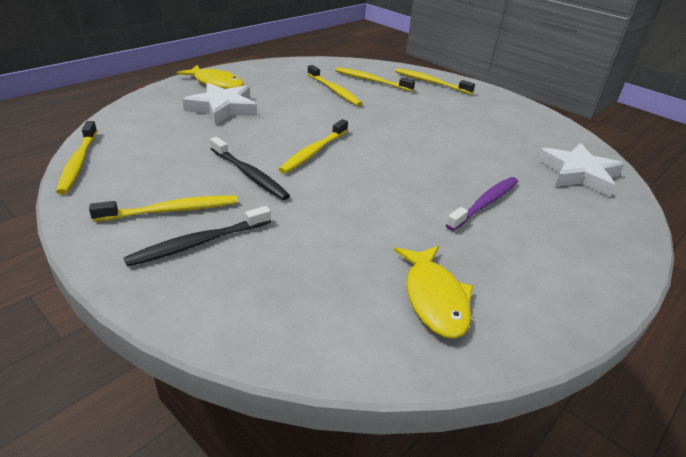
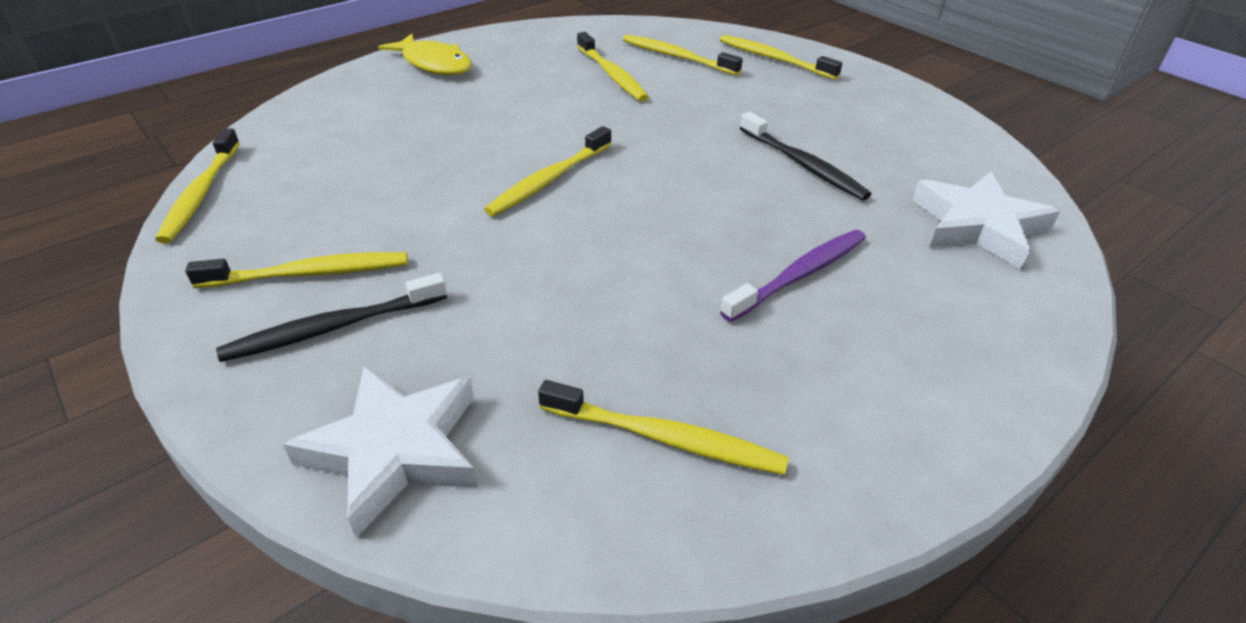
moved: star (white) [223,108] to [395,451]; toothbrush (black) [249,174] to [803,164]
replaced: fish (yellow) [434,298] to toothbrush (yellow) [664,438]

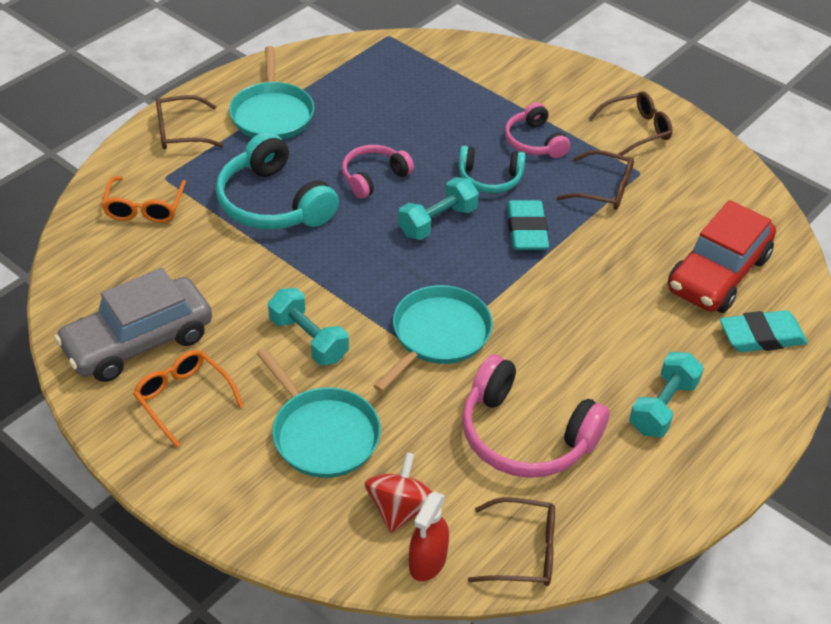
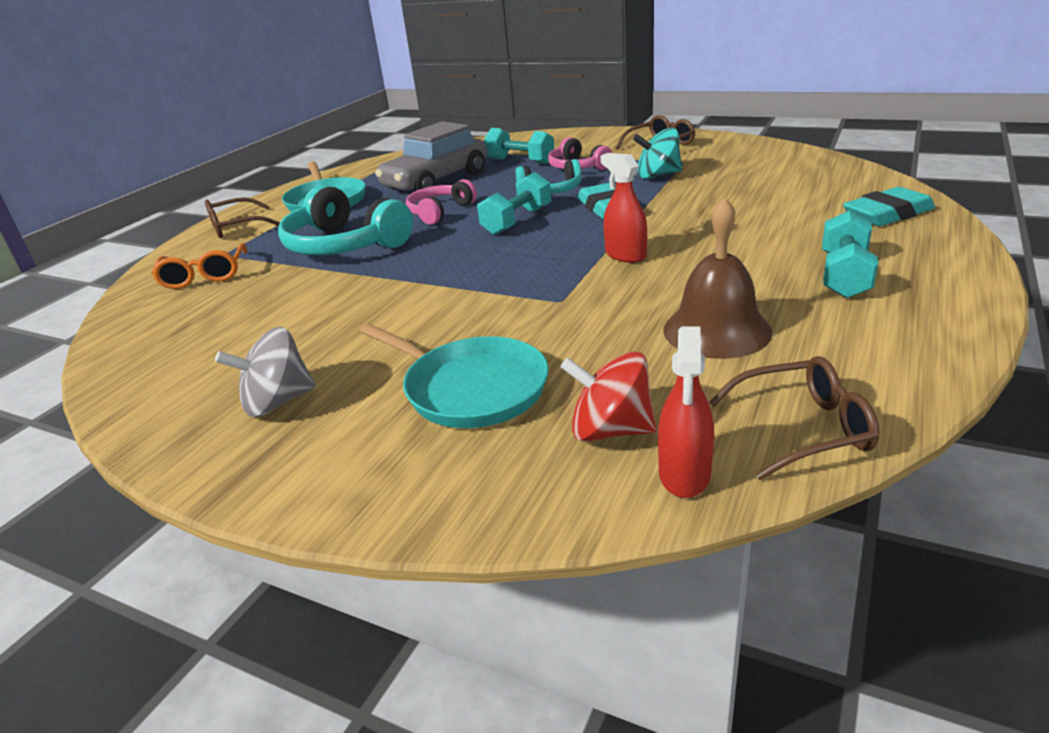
removed: car (red) [718,274]; pan (turquoise) [438,335]
added: spray bottle (red) [625,255]
moved: car (grey) [138,342] to [436,181]; dumbbell (turquoise) [308,339] to [520,161]
replaced: glasses (brown) [602,189] to spinning top (turquoise) [658,175]; glasses (orange) [184,399] to spinning top (grey) [277,402]; headphones (pink) [525,435] to bell (brown) [716,330]
turned: spinning top (red) [400,508] = [610,430] 75 degrees counterclockwise

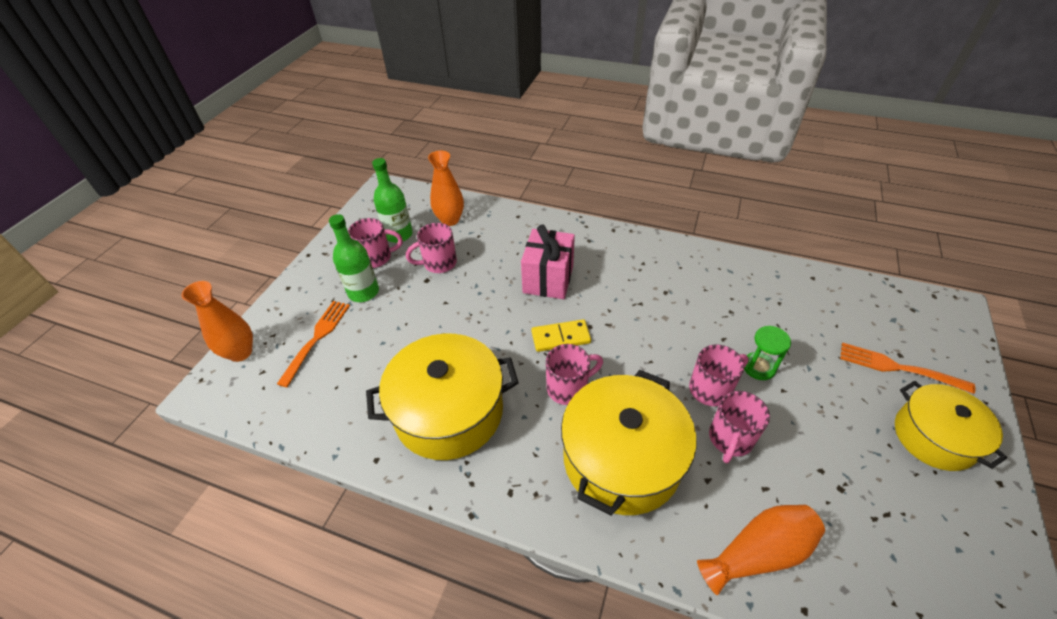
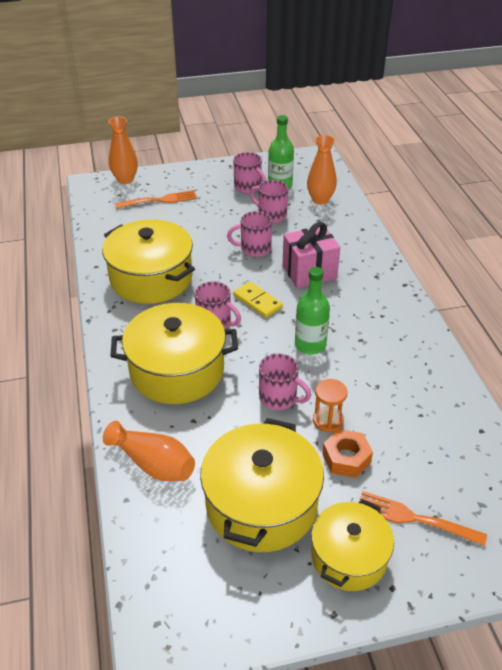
added: pot (yellow) [261,504]; nut (orange) [346,458]
moved: bottle (green) [363,292] to [310,345]; mug (pink) [730,439] to [254,249]
recoloured: hourglass (green) [758,367] to hourglass (orange) [328,420]
turned: fork (orange) [899,368] = [415,518] 60 degrees counterclockwise

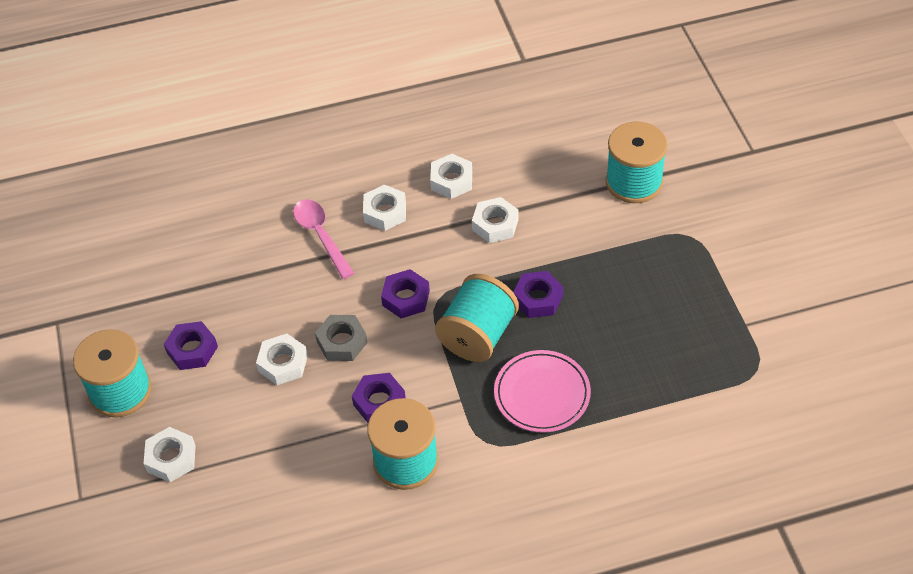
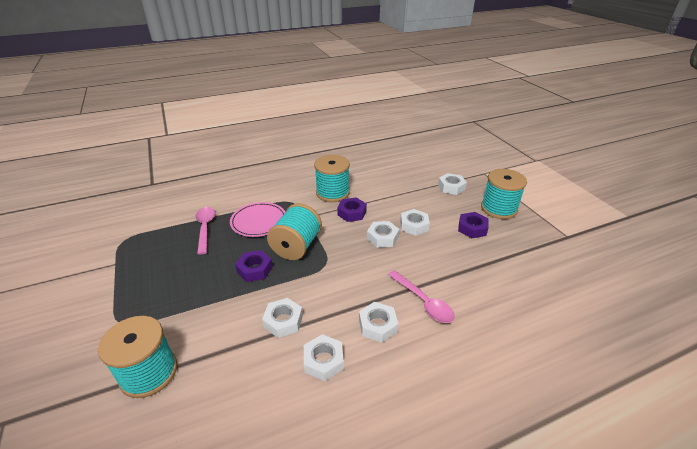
removed: nut (purple) [406,298]
added: spoon (pink) [205,228]
recoloured: nut (grey) [342,342] to nut (white) [382,238]

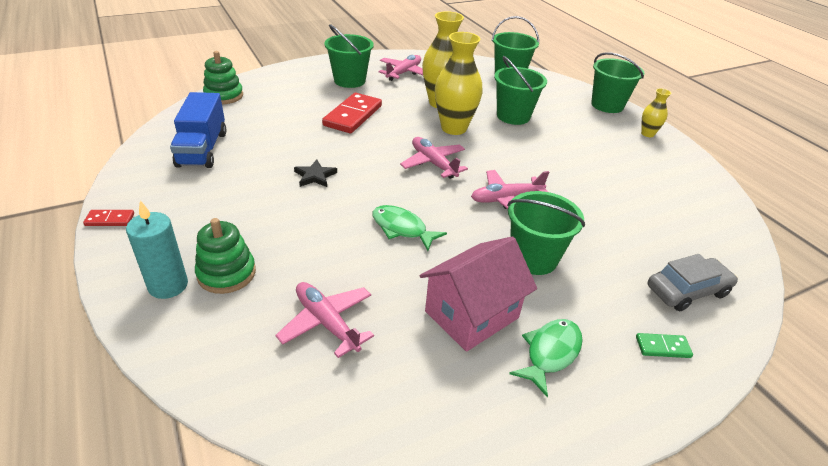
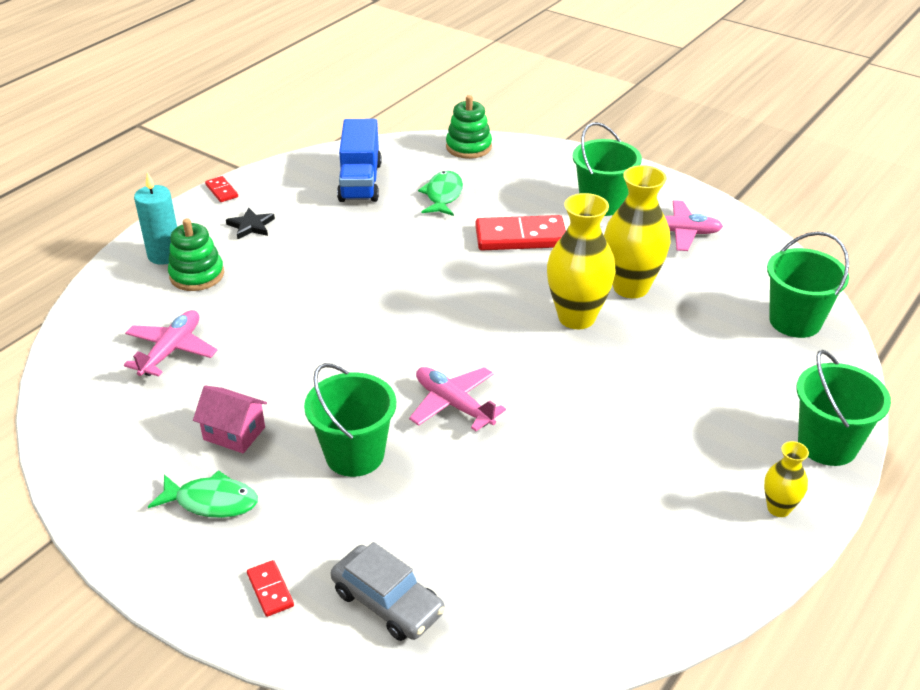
removed: bucket (green) [513,116]; plane (pink) [433,163]
moved: star (black) [315,176] to [251,226]; fish (green) [402,228] to [443,195]
recoloured: domino (green) [662,347] to domino (red) [270,590]
turned: truck (blue) [202,149] = [360,182] 60 degrees counterclockwise
resized: house (pink) [471,314] = [234,433] x0.61

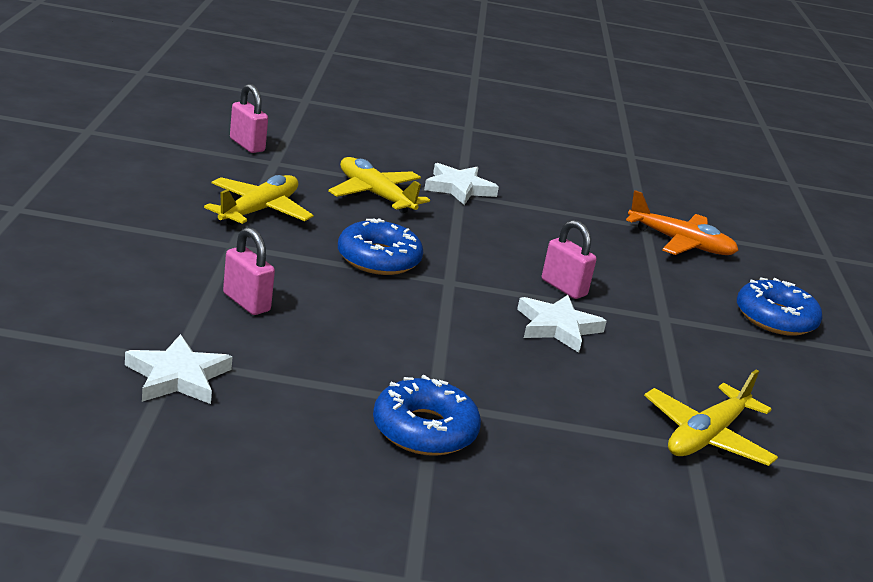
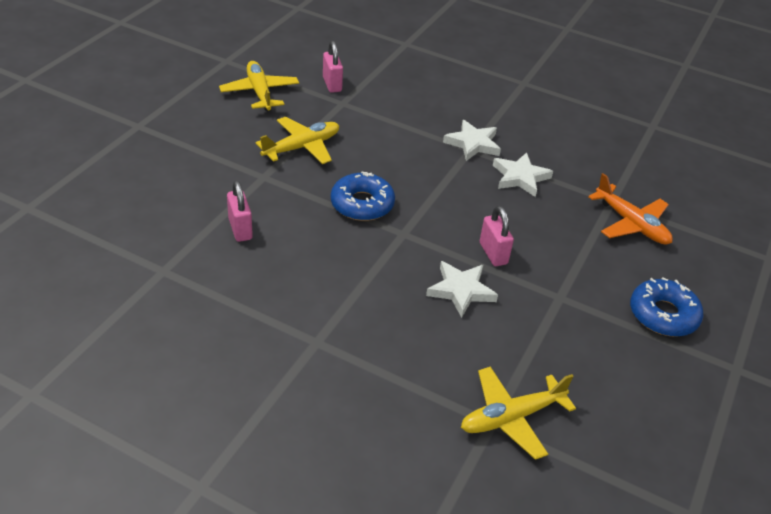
removed: donut (blue) [424,430]
moved: plane (yellow) [375,195] to [260,92]; star (white) [178,376] to [520,177]

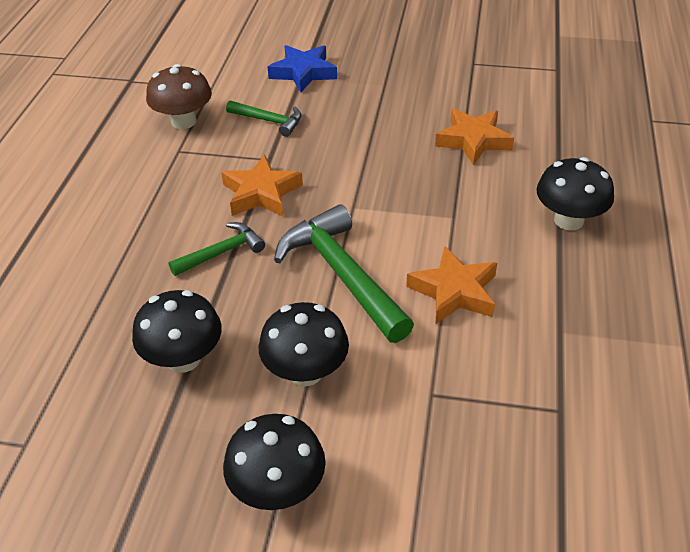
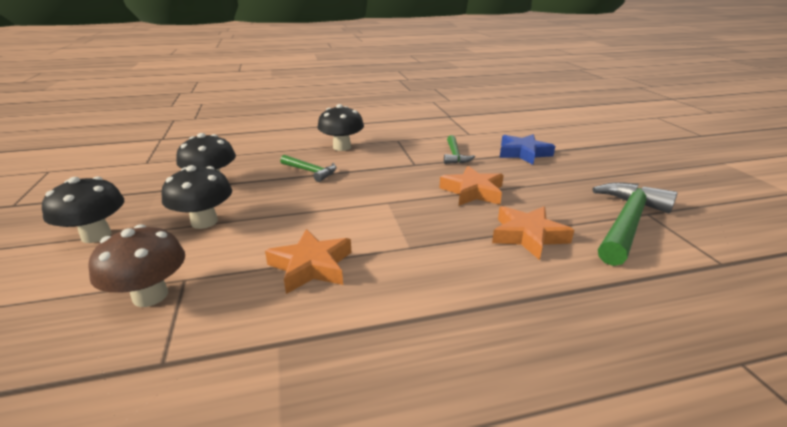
moved: mushroom (brown) [183,121] to [150,296]; star (orange) [261,193] to [473,192]; mushroom (black) [568,220] to [342,147]; hammer (green) [343,275] to [627,223]

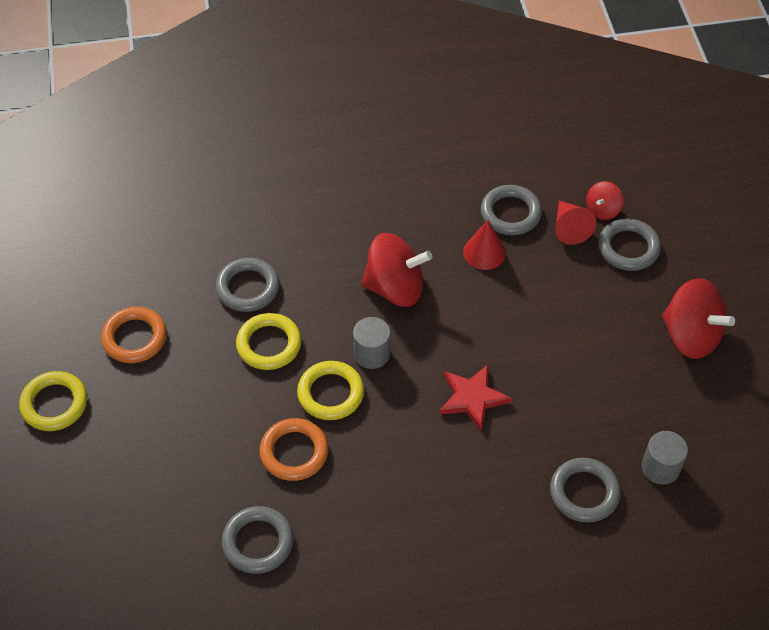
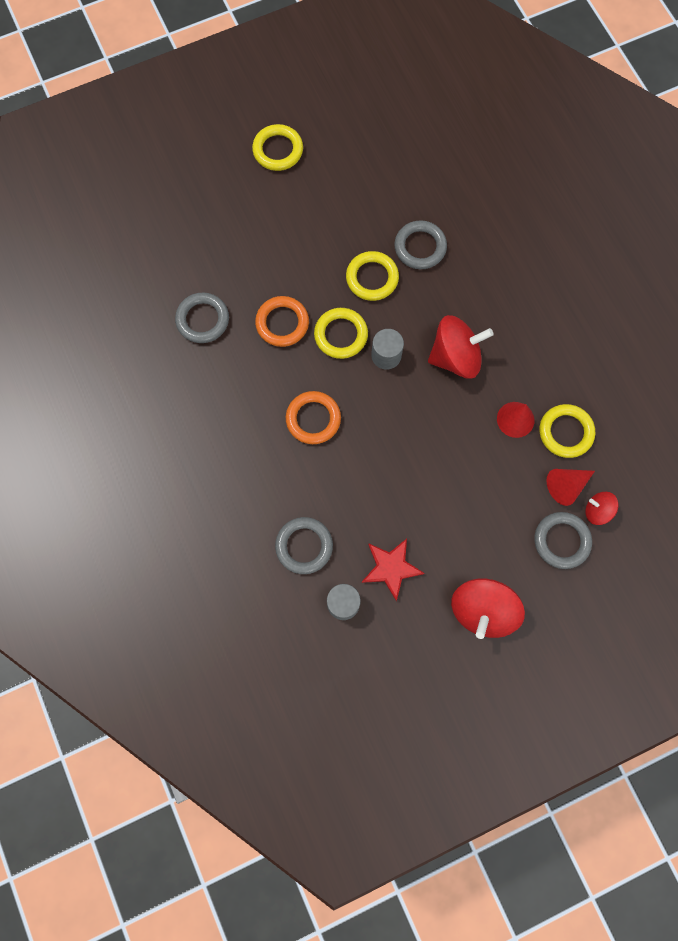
moved: ring (orange) [134,338] to [313,419]; star (red) [472,398] to [391,568]
recoloured: ring (grey) [510,213] to ring (yellow) [565,432]
turned: spinning top (red) [395,288] = [455,357] 90 degrees counterclockwise

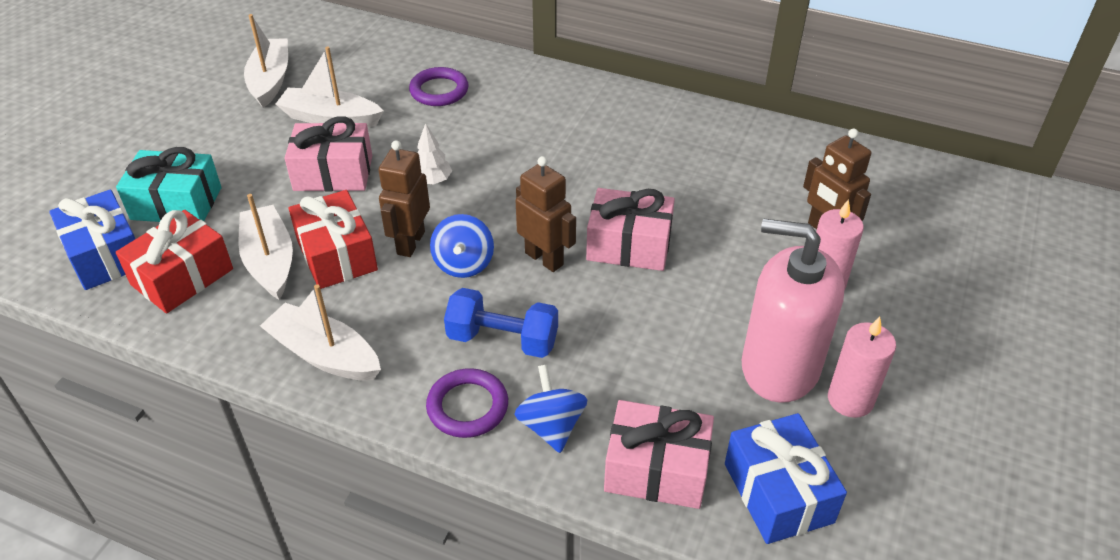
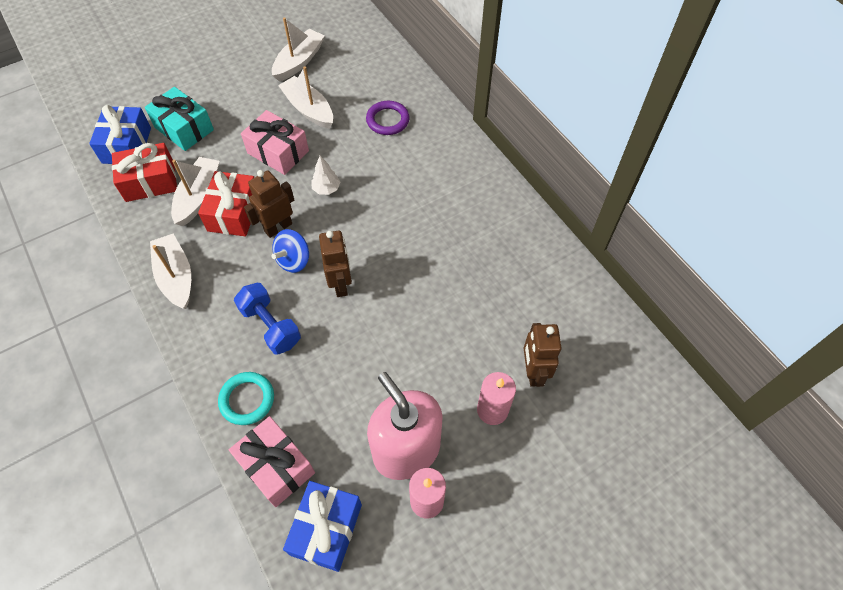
removed: gift (pink) [629,245]; ring (purple) [467,406]
replaced: spinning top (blue) [551,426] to ring (turquoise) [247,399]

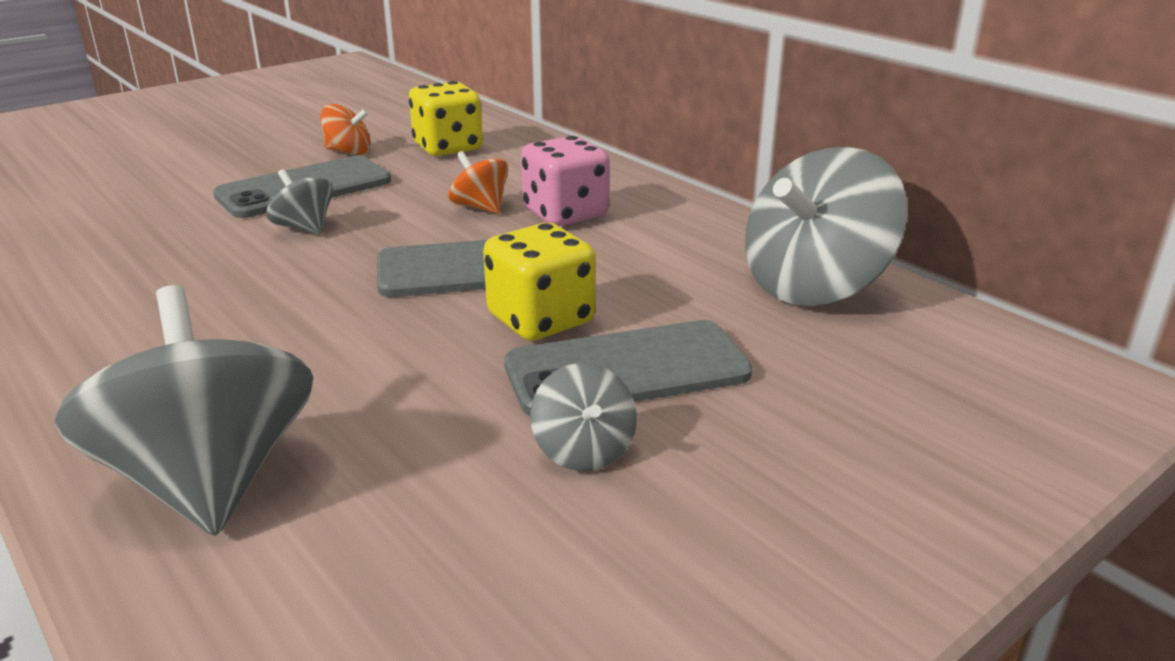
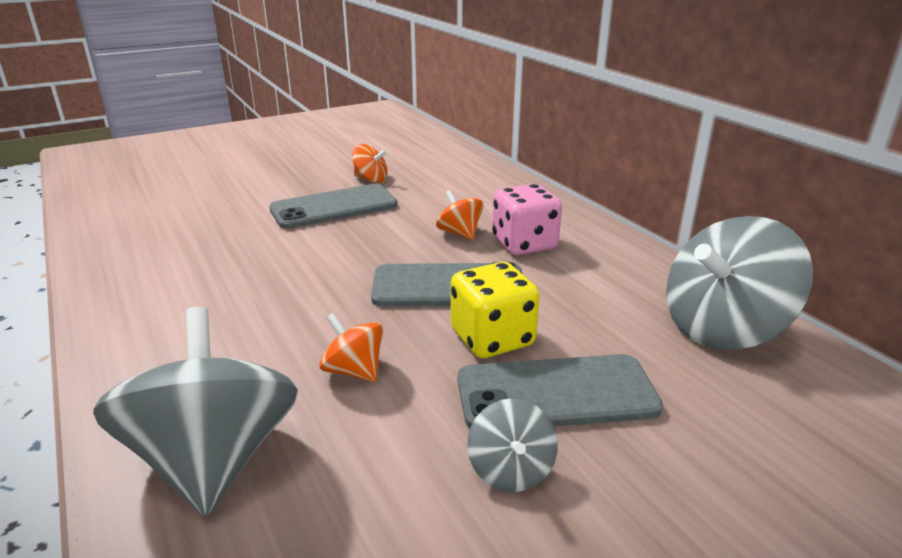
removed: dice (yellow) [448,148]; spinning top (grey) [304,228]
added: spinning top (orange) [354,370]

